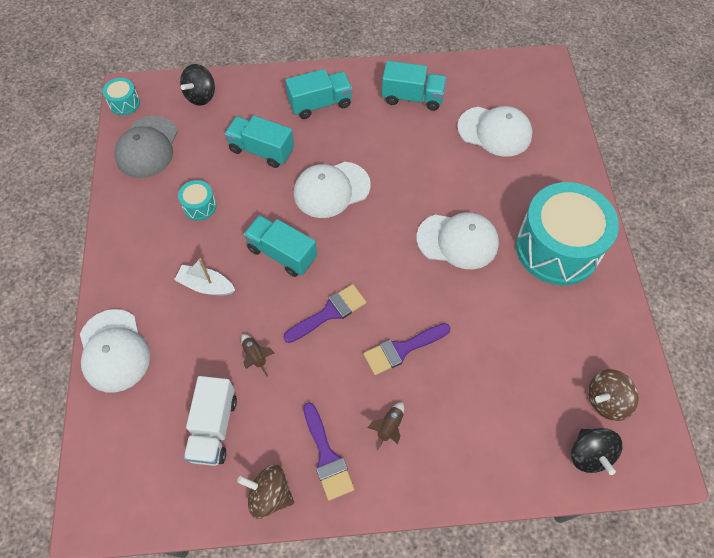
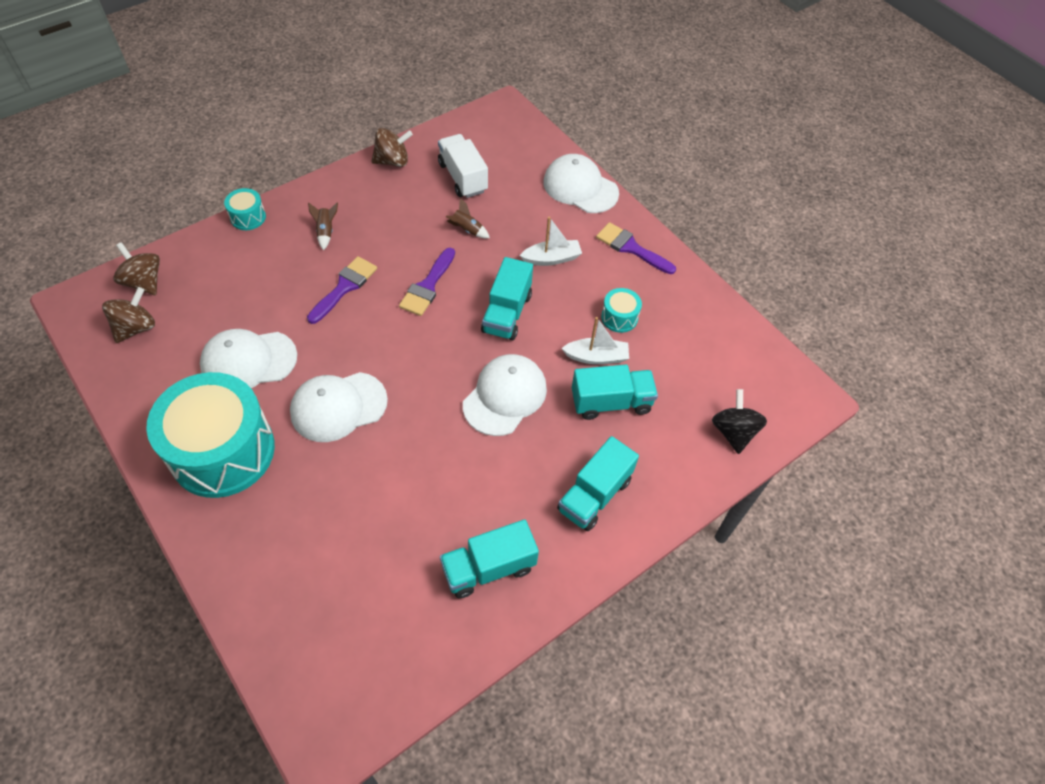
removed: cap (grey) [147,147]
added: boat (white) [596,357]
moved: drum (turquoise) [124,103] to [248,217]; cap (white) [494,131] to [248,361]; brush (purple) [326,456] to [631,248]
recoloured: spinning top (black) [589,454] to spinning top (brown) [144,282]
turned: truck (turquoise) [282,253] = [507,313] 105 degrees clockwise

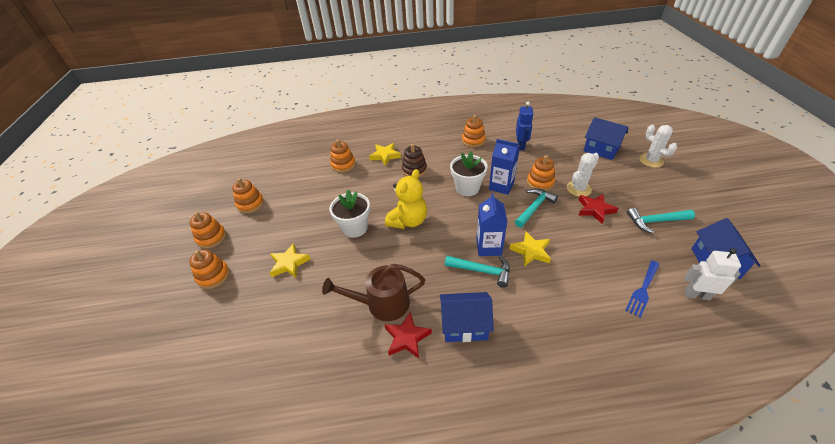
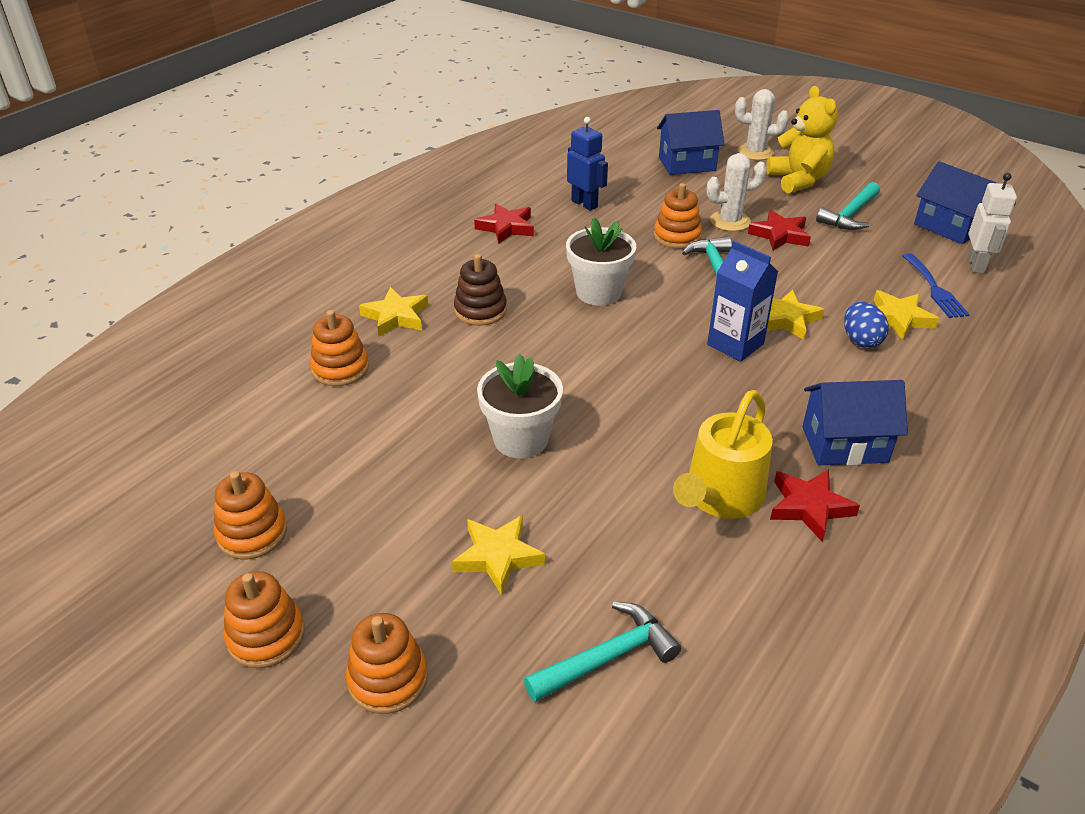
removed: carton (blue) [501,186]
added: star (yellow) [898,318]; egg (blue) [860,340]
moved: teddy bear (yellow) [408,221] to [798,180]; hammer (turquoise) [482,271] to [607,658]
replaced: stacking toy (orange) [473,140] to star (red) [506,227]
recoloured: watering can (brown) [382,304] to watering can (yellow) [720,496]
turned: cactus (white) [578,189] = [730,221] 75 degrees clockwise; robot (white) [696,295] = [976,265] 135 degrees clockwise; house (blue) [464,325] = [844,444] 45 degrees clockwise

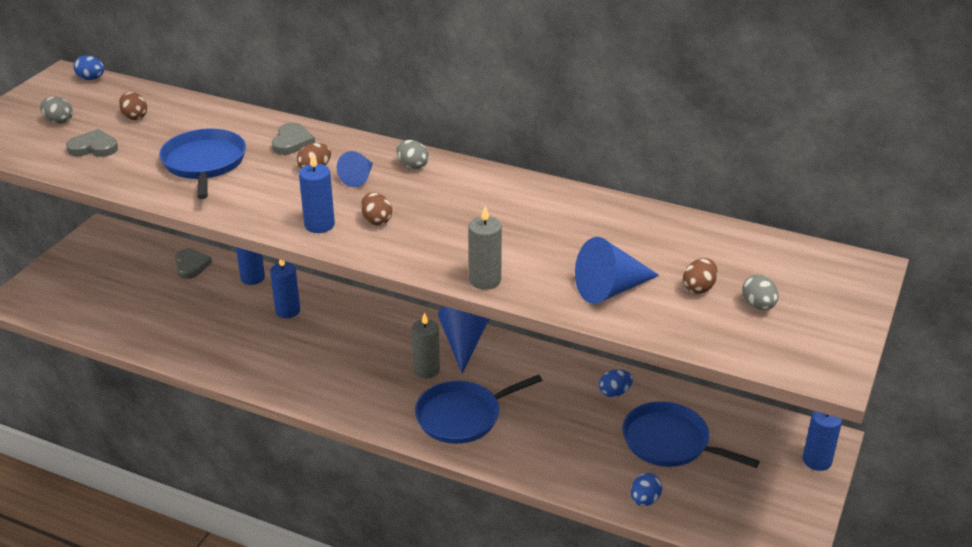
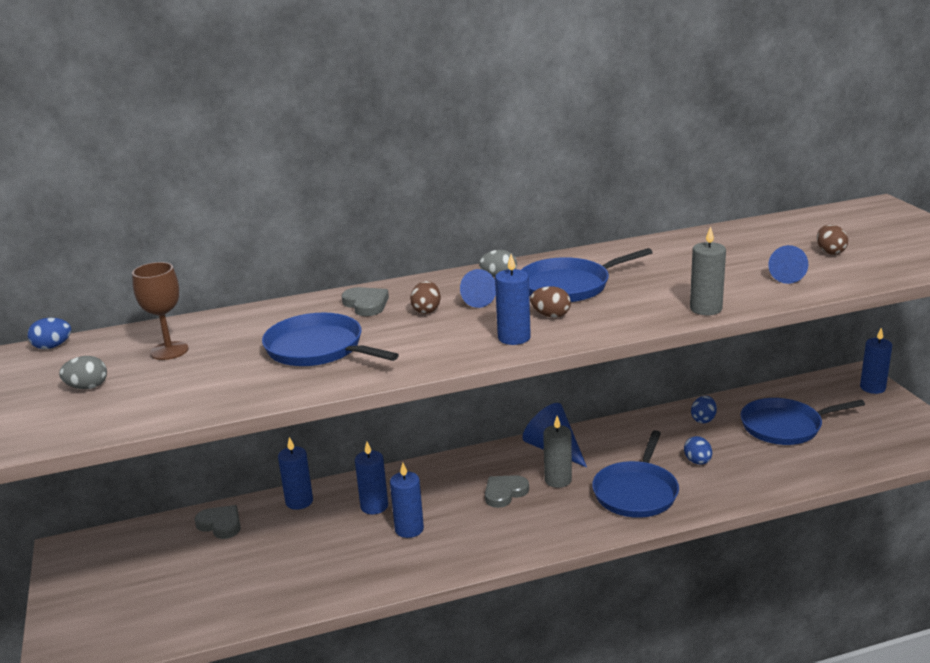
removed: egg (grey) [758,305]
added: pan (blue) [568,286]; candle (blue) [409,529]
moved: heart (grey) [94,147] to [504,493]; egg (blue) [644,500] to [697,462]
replaced: egg (brown) [134,117] to goblet (brown) [169,351]
resized: cone (blue) [610,289] = [788,276] x0.62

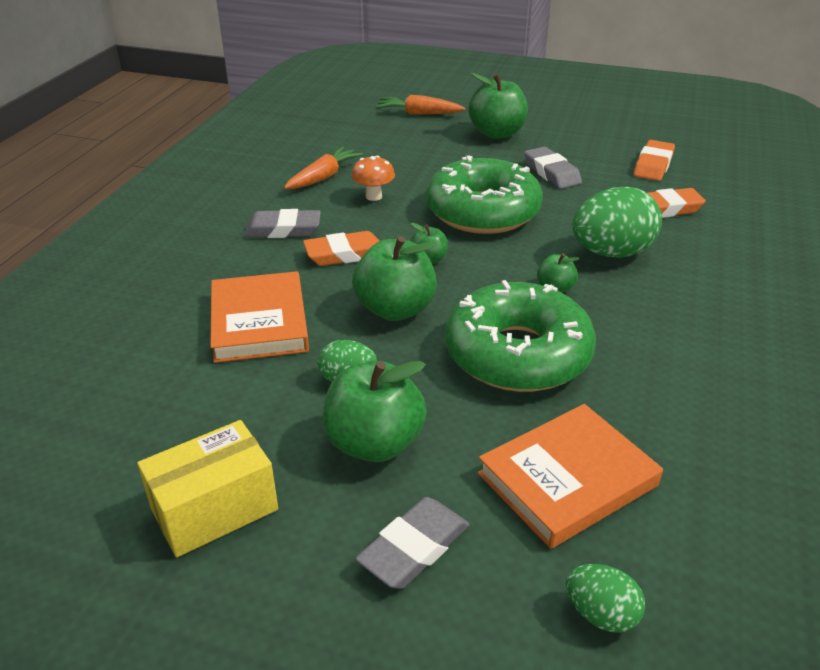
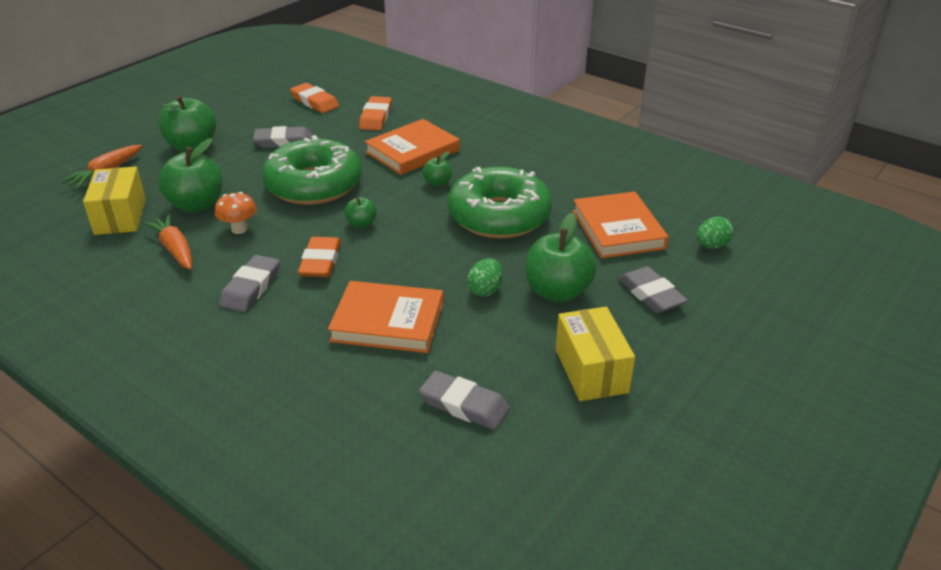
added: box (yellow) [120,216]; eraser (grey) [464,405]
moved: apple (green) [395,309] to [197,205]
replaced: egg (green) [611,253] to book (orange) [412,151]

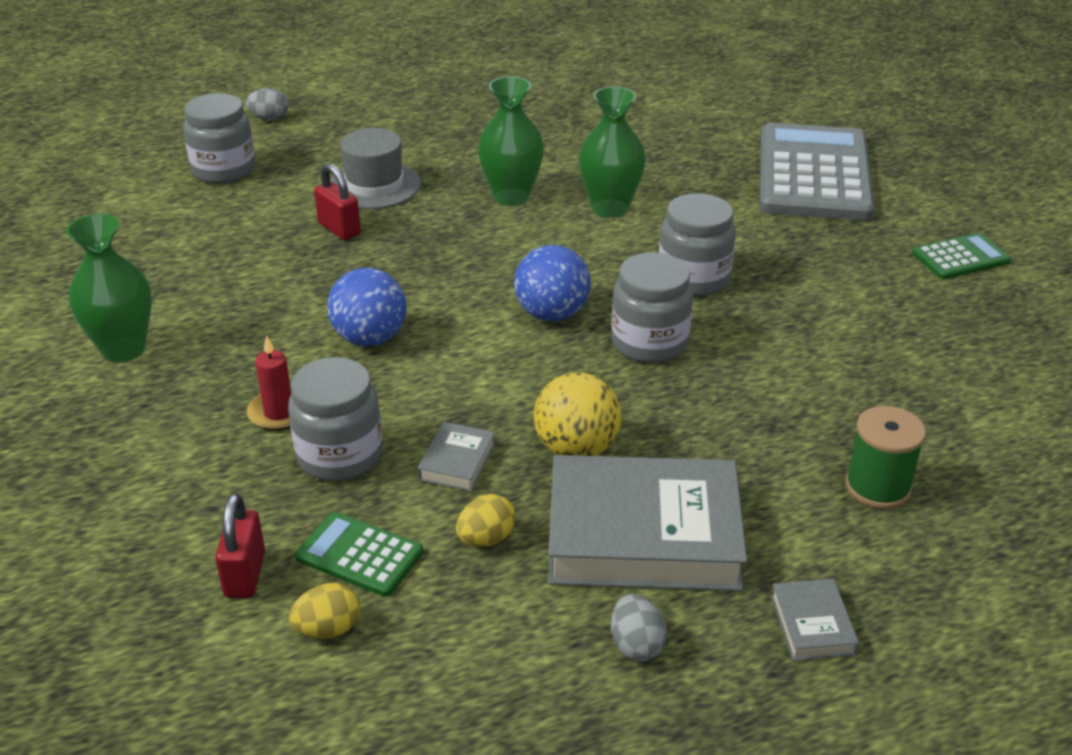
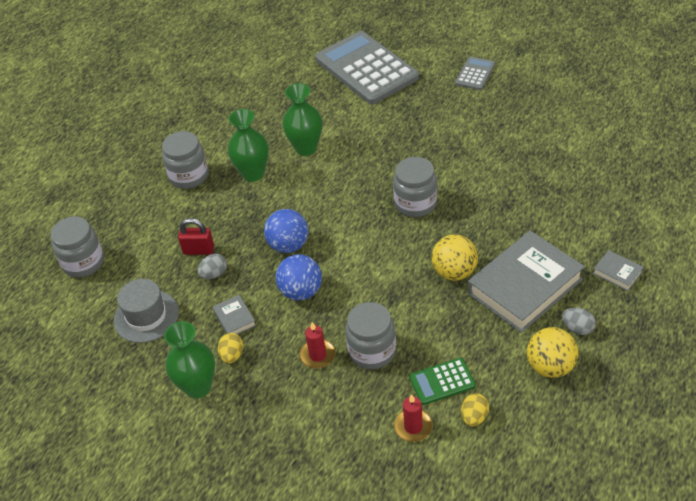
removed: spool (green) [877,487]
added: ball (yellow) [550,367]
moved: egg (grey) [269,118] to [214,274]; hat (grey) [374,185] to [146,316]; jar (grey) [693,279] to [189,176]; ball (blue) [552,314] to [288,245]; book (grey) [457,462] to [235,318]; egg (yellow) [486,539] to [232,355]
replaced: padlock (red) [245,574] to candle (red) [413,427]
recoloured: calculator (green) [960,257] to calculator (grey) [475,74]

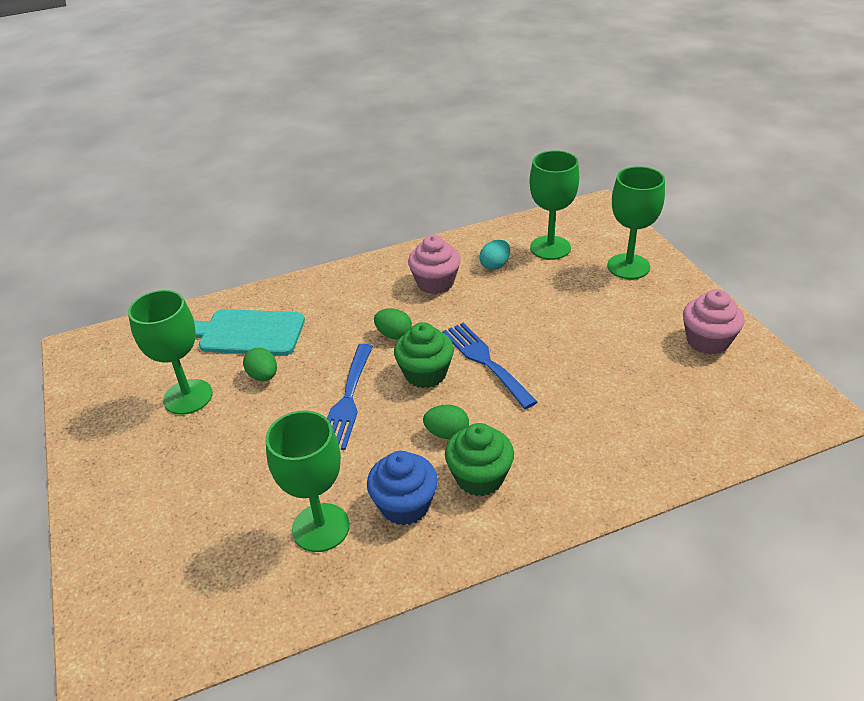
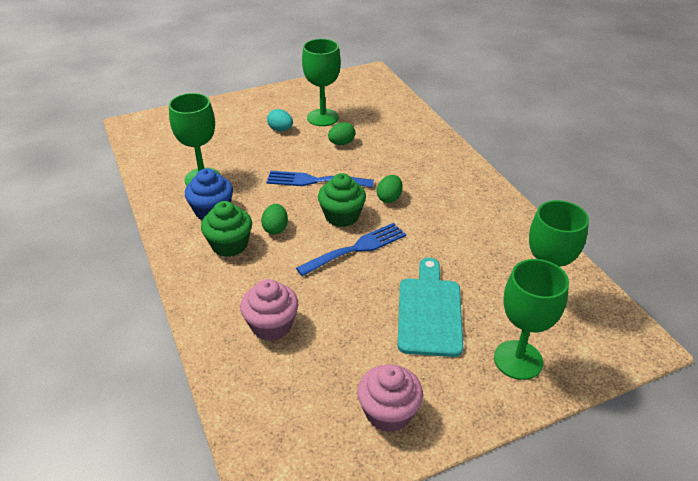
moved: cupcake (pink) [435,283] to [271,325]; egg (turquoise) [495,265] to [280,129]; cutting board (turquoise) [247,333] to [429,312]

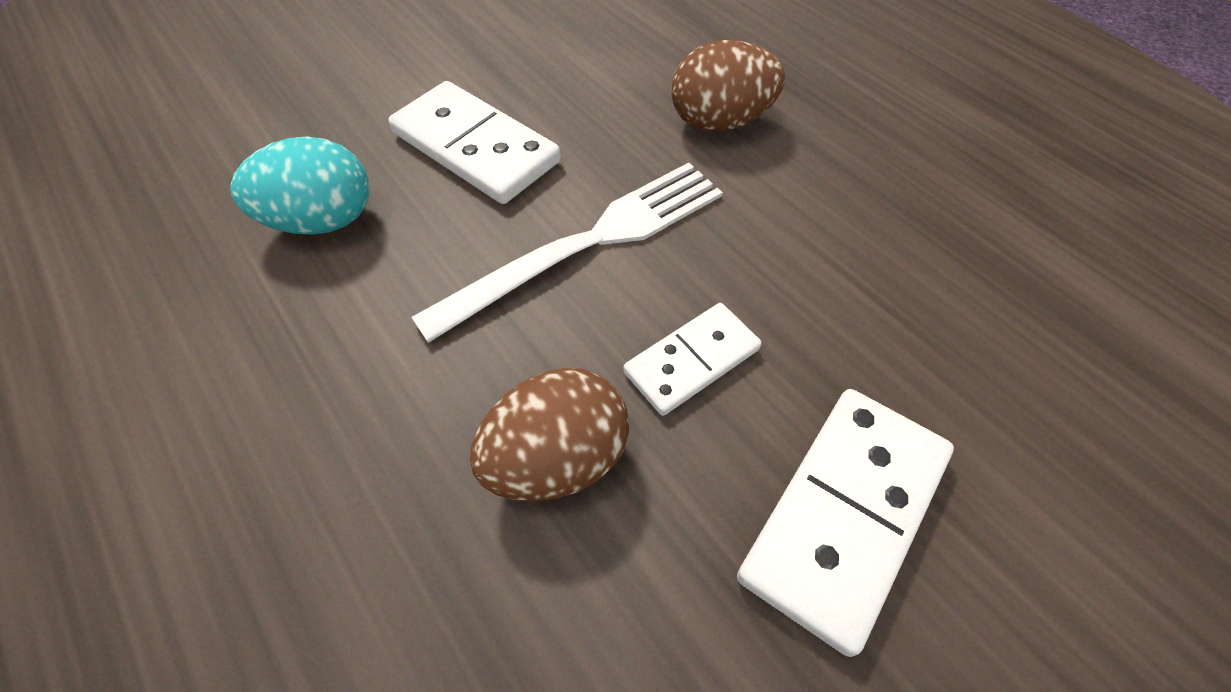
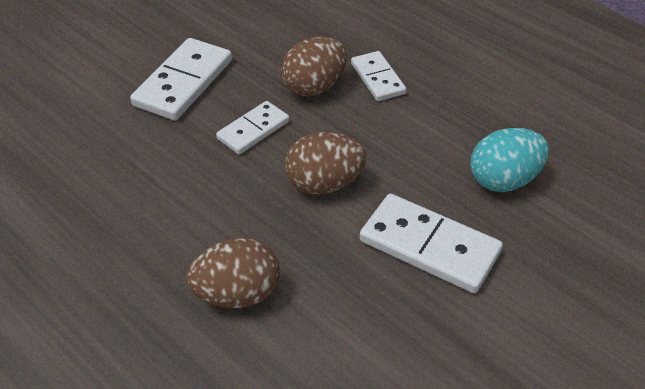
added: domino (white) [377,78]
replaced: fork (white) [587,244] to egg (brown) [324,184]

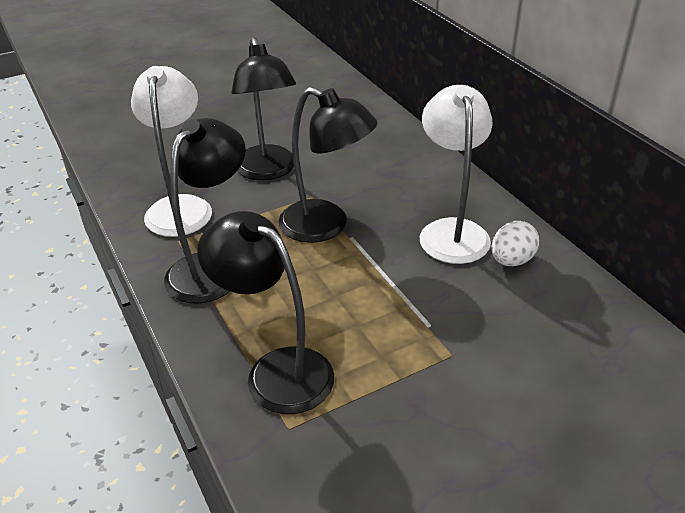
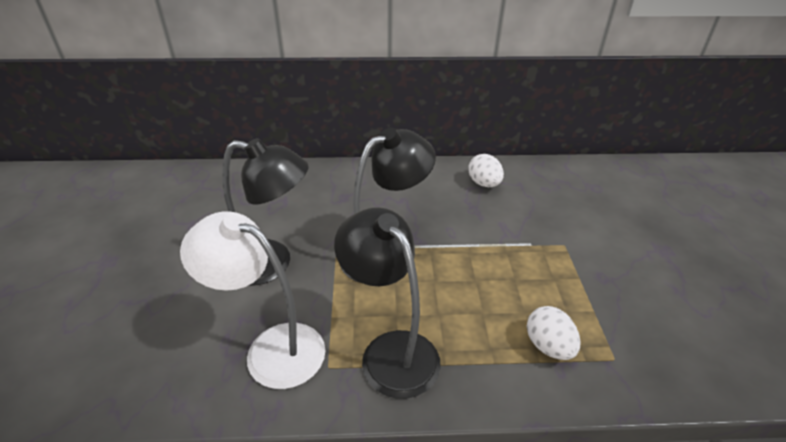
removed: lamp (white) [451,231]
replaced: lamp (black) [276,370] to egg (white) [548,346]

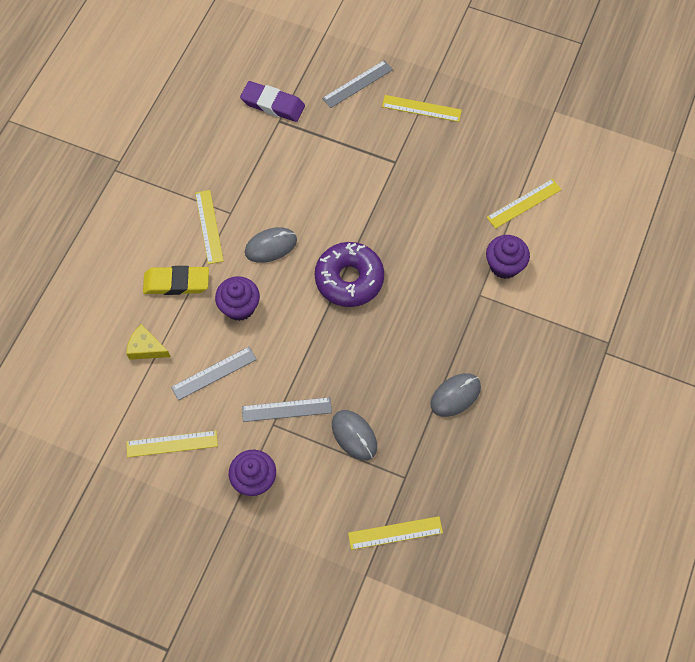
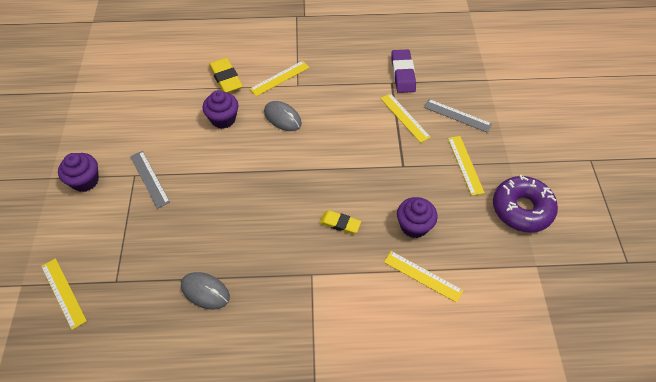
removed: cheese (yellow) [146,348]; ruler (grey) [214,373]; mouse (grey) [354,435]
added: eraser (yellow) [340,224]
moved: cupcake (purple) [504,265] to [414,226]; donut (purple) [349,279] to [522,209]; ruler (yellow) [172,444] to [404,117]

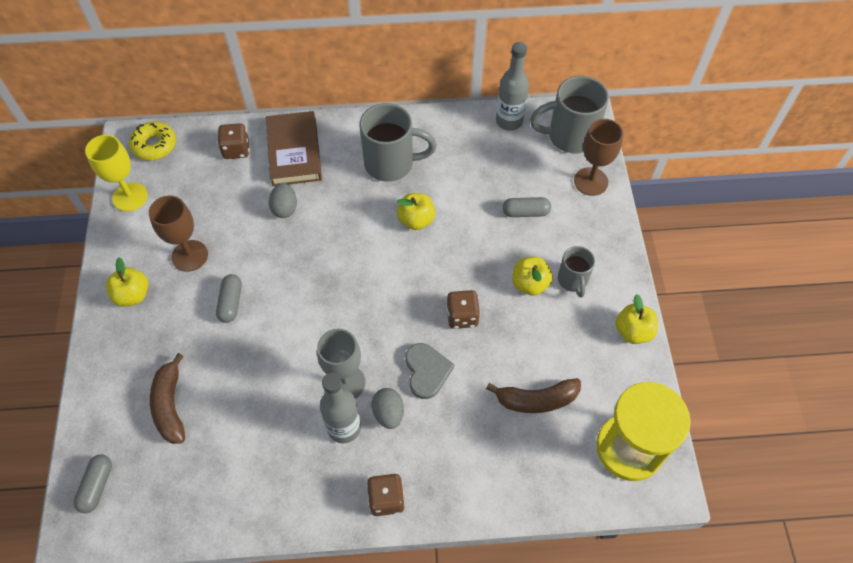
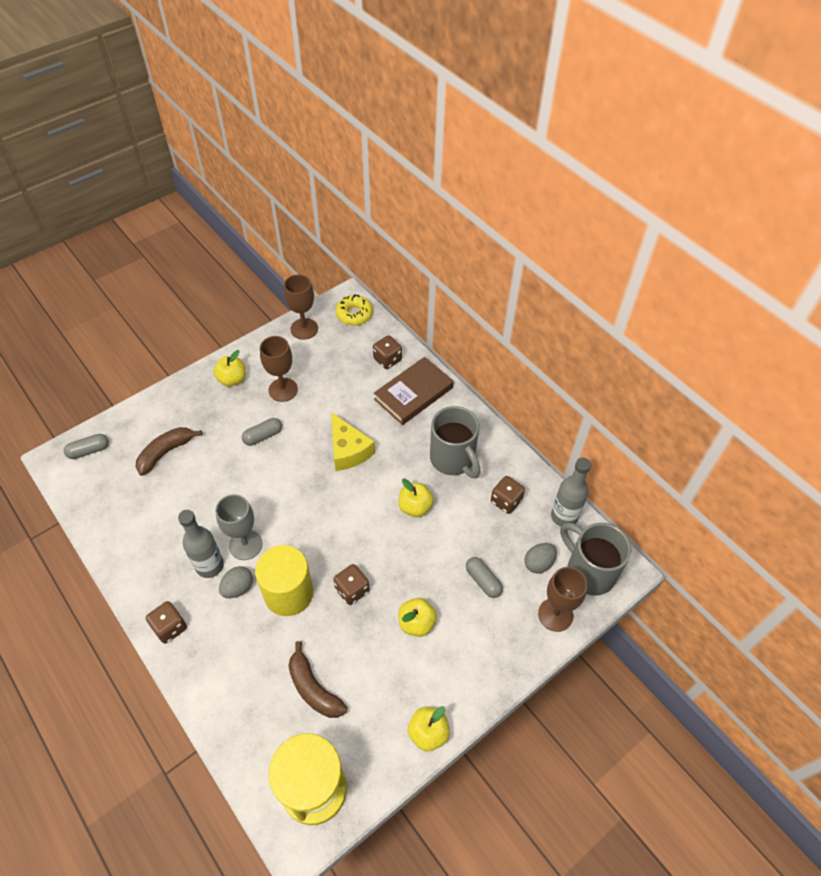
removed: mug (grey) [573,280]
added: cheese (yellow) [348,450]; dice (brown) [506,501]
moved: egg (grey) [285,208] to [538,563]
replaced: heart (grey) [427,371] to cylinder (yellow) [288,593]
recoloured: goblet (yellow) [130,197] to goblet (brown) [304,329]

